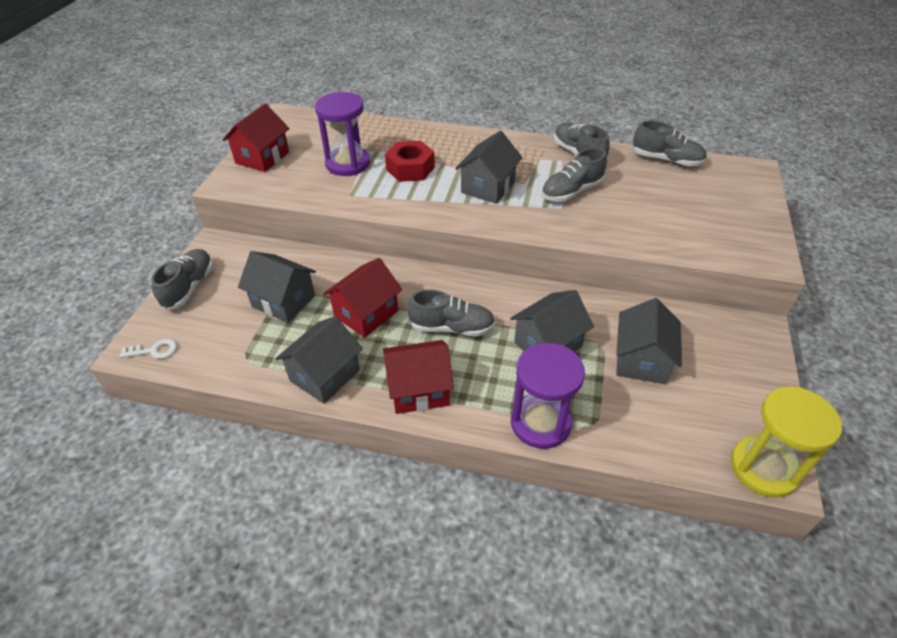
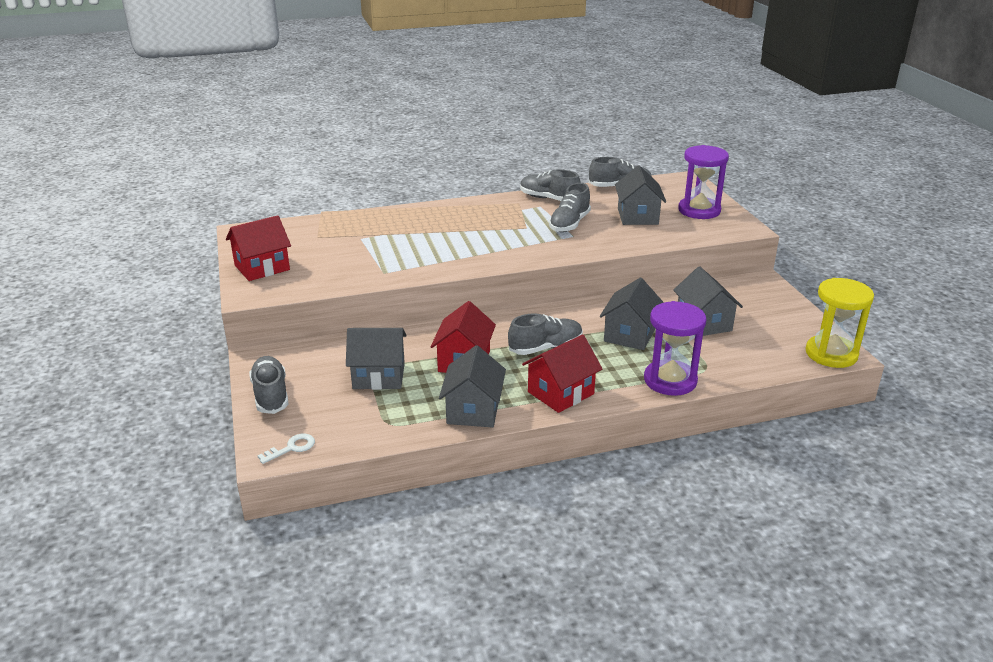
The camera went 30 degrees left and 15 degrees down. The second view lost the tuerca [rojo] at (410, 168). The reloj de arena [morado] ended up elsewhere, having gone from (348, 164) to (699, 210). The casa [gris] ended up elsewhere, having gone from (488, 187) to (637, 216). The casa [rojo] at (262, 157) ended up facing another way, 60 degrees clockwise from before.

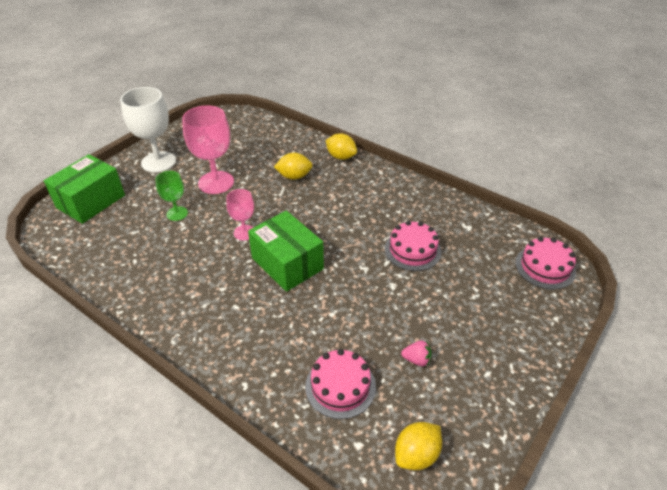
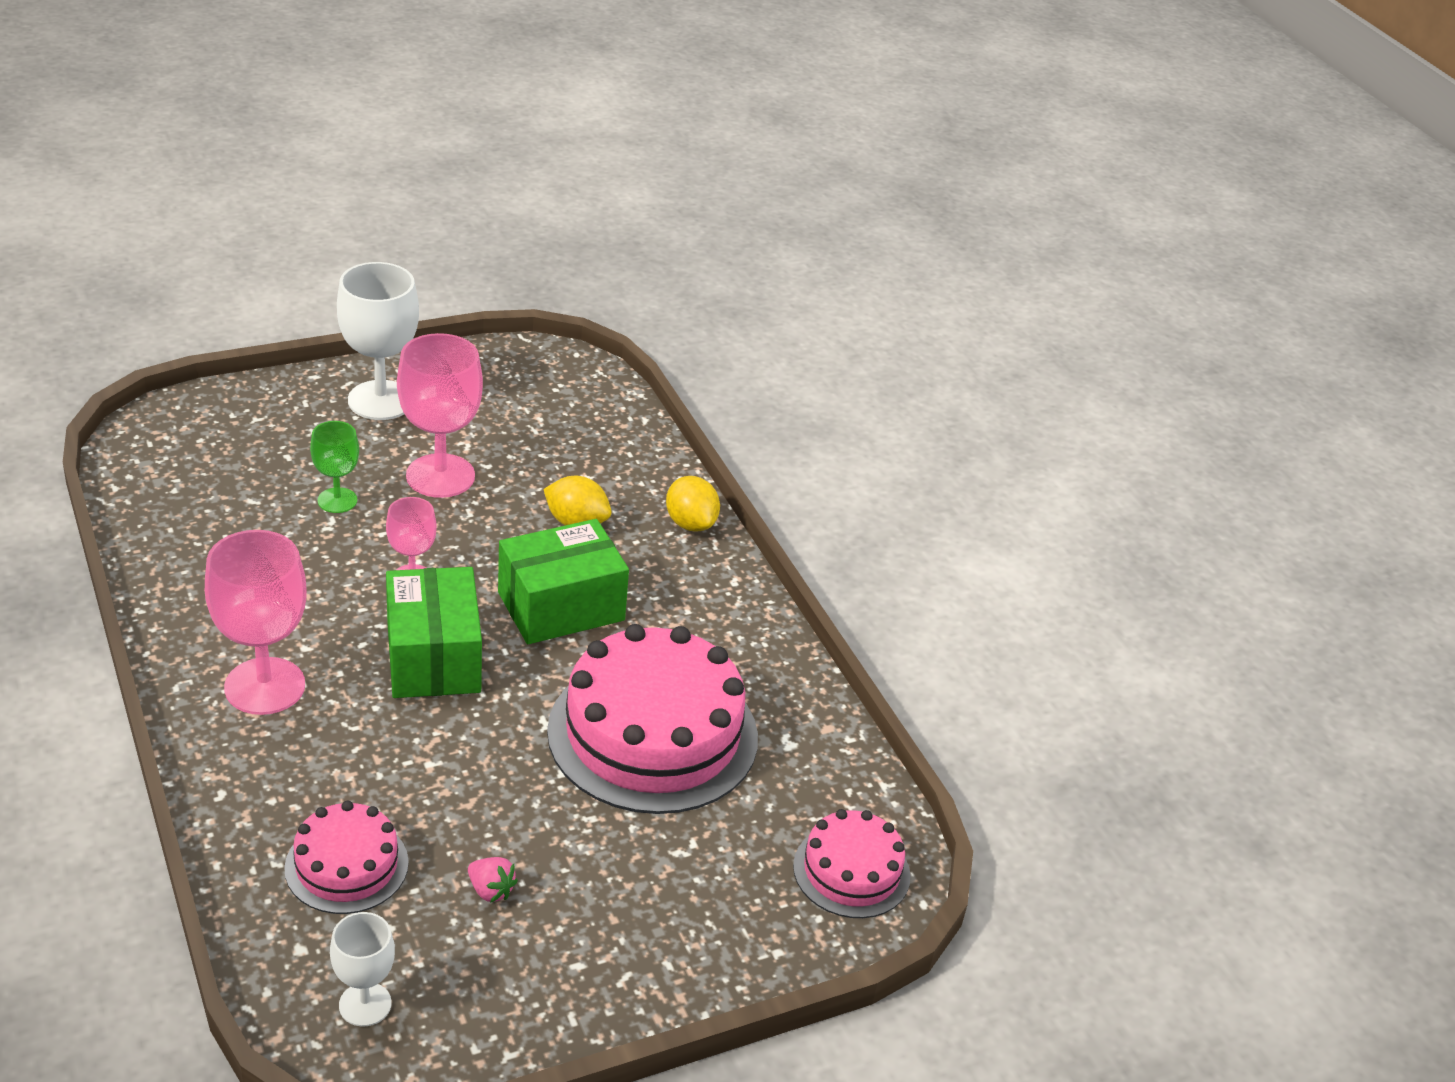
The camera went 25 degrees right and 5 degrees down. The second view gained the copa [rosa] at (265, 686). The caja [verde] ended up elsewhere, having gone from (91, 201) to (561, 606). Where the limón [amarillo] stood at (416, 455), the copa [blanco] came to stand at (365, 1004). The size of the tarta [rosa] at (412, 250) changed by a factor of 1.90.

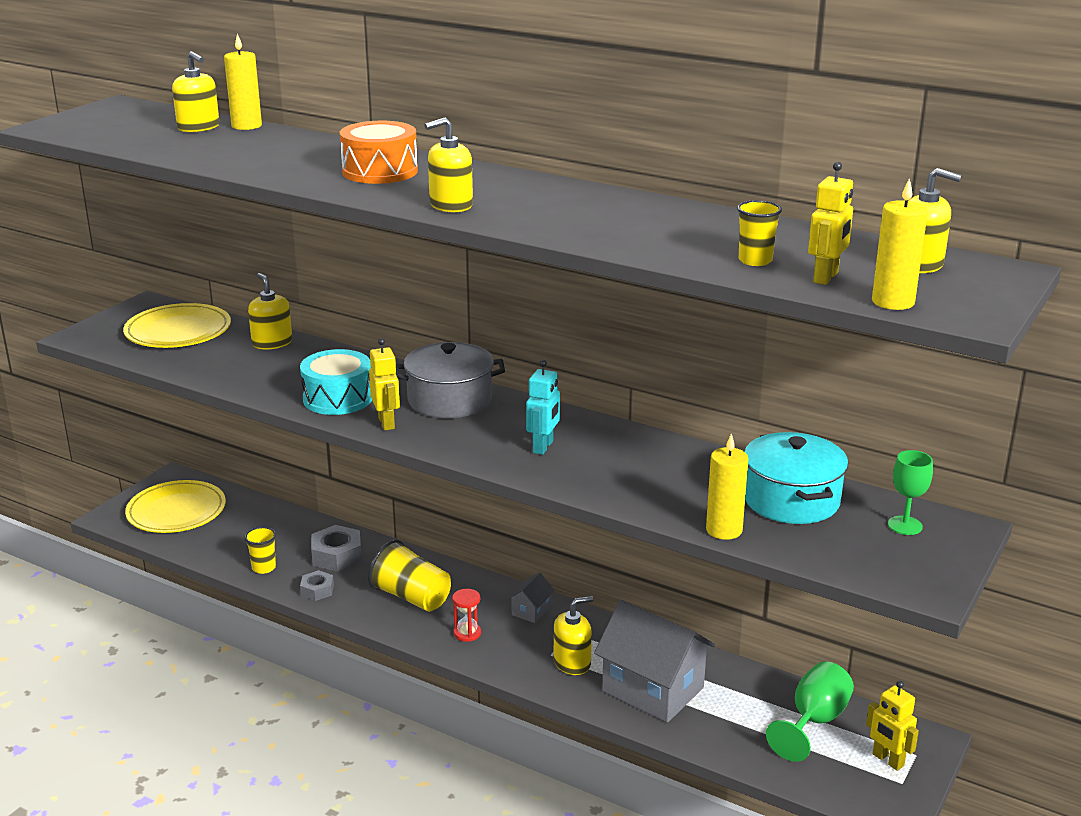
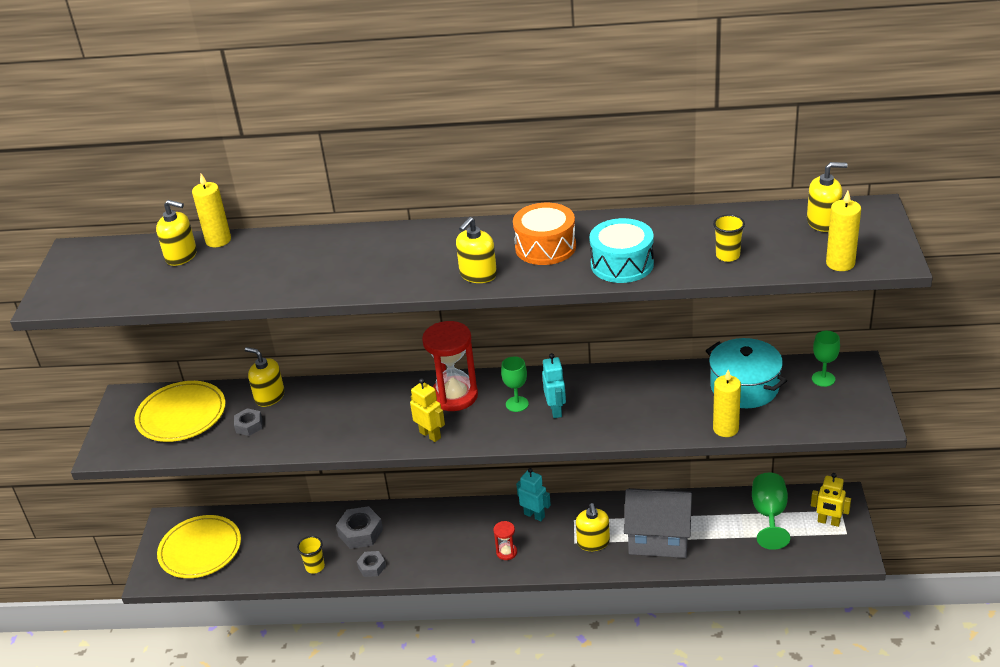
The camera went 25 degrees left and 10 degrees up. The second view lost the vaso [amarillo] at (411, 597). The second view lost the robot [amarillo] at (826, 277). The second view gained the tuerca [gris] at (249, 425). The second view gained the copa [verde] at (517, 404). The tambor [turquesa] ended up elsewhere, having gone from (338, 398) to (622, 264). The tambor [naranja] ended up elsewhere, having gone from (380, 171) to (545, 247). Where the olla [gris] stood at (450, 400), the reloj de arena [rojo] came to stand at (454, 396). Where the casa [gris] stood at (531, 611), the robot [turquesa] came to stand at (534, 515). The dispensador de jabón [amarillo] at (572, 663) ended up facing another way, 135 degrees clockwise from before.

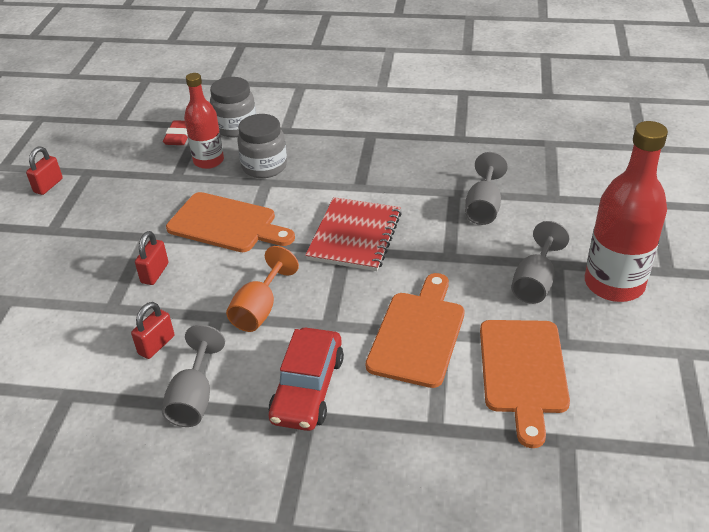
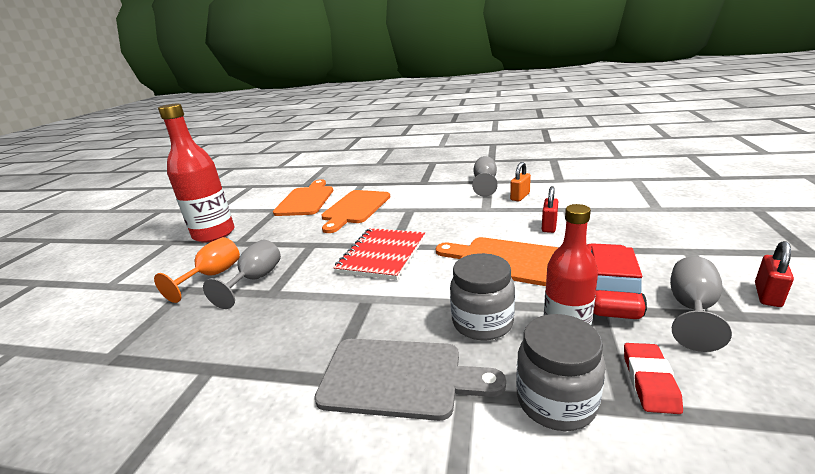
The camera went 175 degrees left and 15 degrees down. The second view gained the tabla de cortar [gris] at (399, 378). The copa [naranja] ended up elsewhere, having gone from (259, 309) to (213, 275). The coche [rojo] ended up elsewhere, having gone from (307, 388) to (608, 291). The copa [gris] ended up elsewhere, having gone from (535, 282) to (691, 309). What was the candado [rojo] at (156, 345) turned into the candado [naranja] at (520, 197).

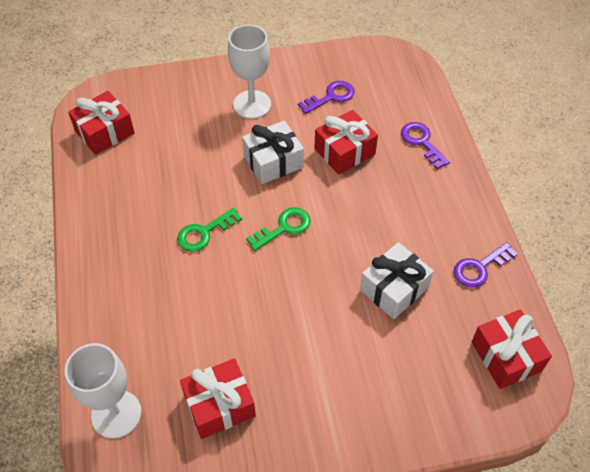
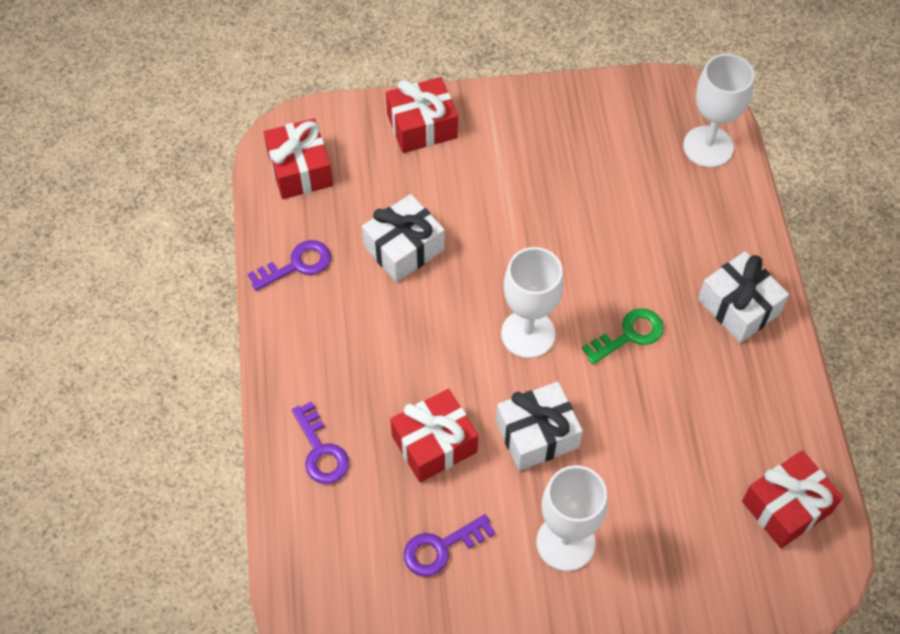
The camera went 175 degrees left and 5 degrees up. The second view gained the regalo [blanco] at (738, 307). The regalo [rojo] ended up elsewhere, having gone from (219, 405) to (422, 126). Where the llave [verde] stood at (284, 228), the copa [blanco] came to stand at (528, 334).

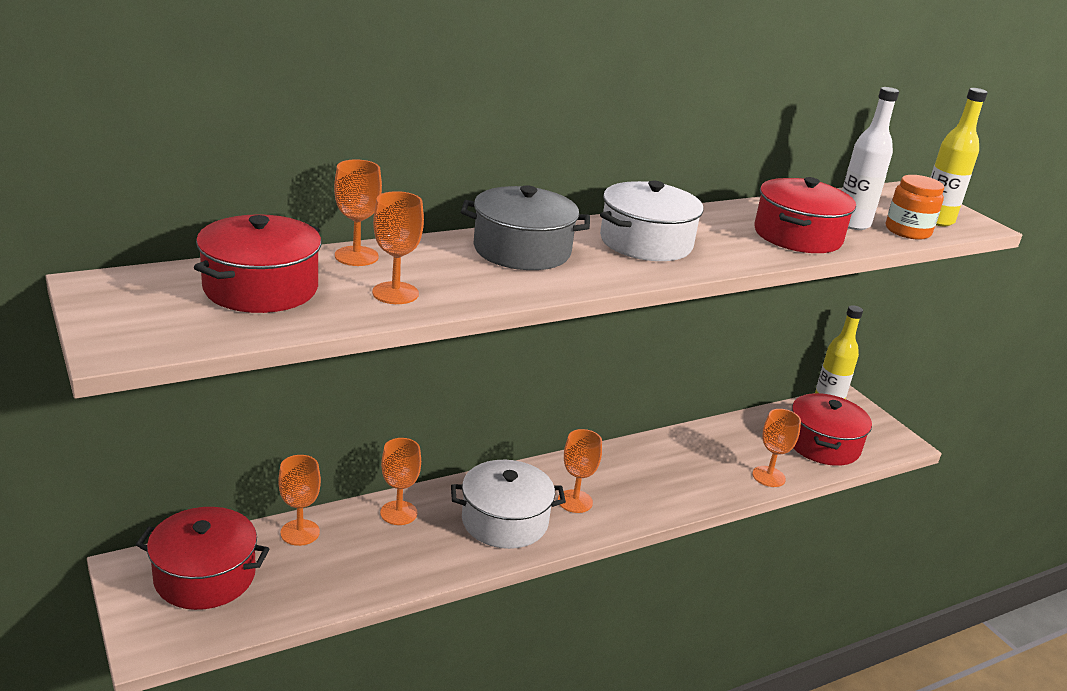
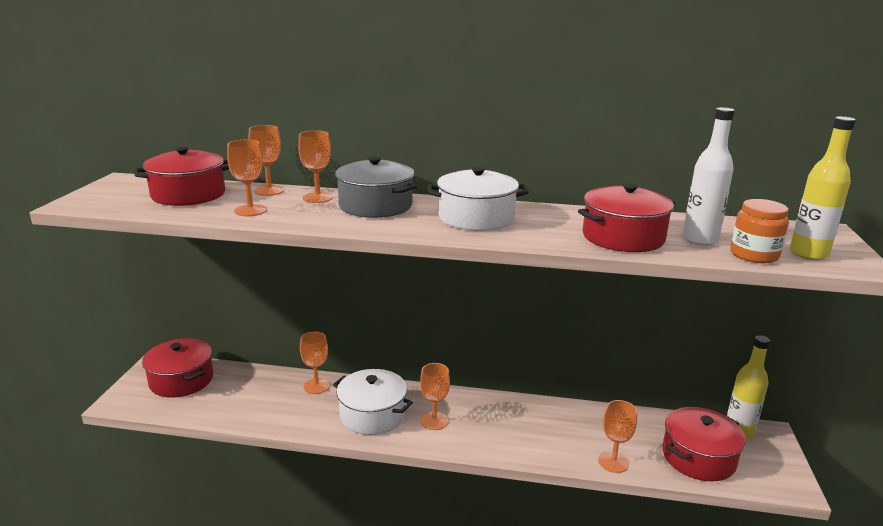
The camera went 40 degrees right and 5 degrees down. The copa [naranja] ended up elsewhere, having gone from (300, 532) to (317, 198).

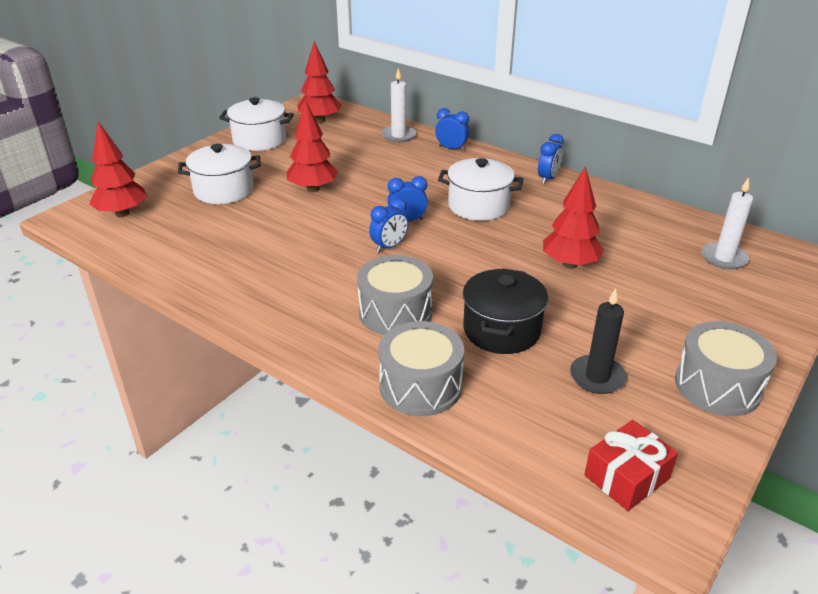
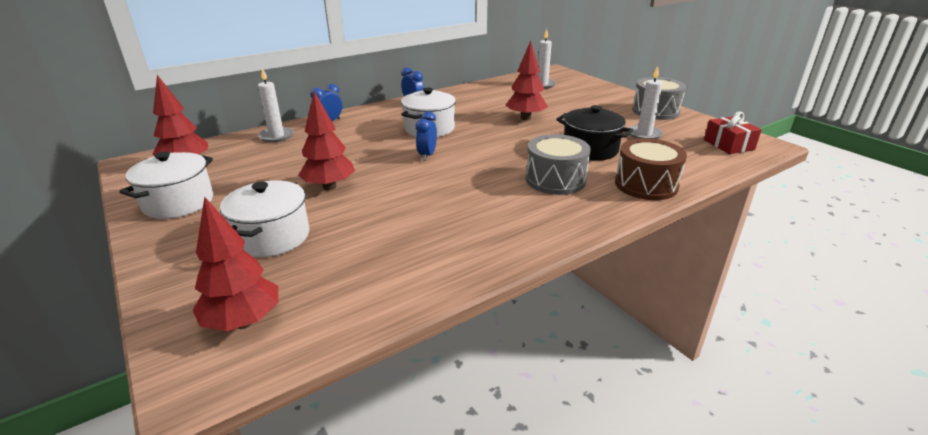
The camera went 70 degrees left and 5 degrees down. The second view lost the despertador [azul] at (389, 247). What was the tambor [gris] at (420, 386) turned into the tambor [marrón] at (646, 185). What was the vela [negro] at (597, 377) turned into the vela [blanco] at (644, 134).

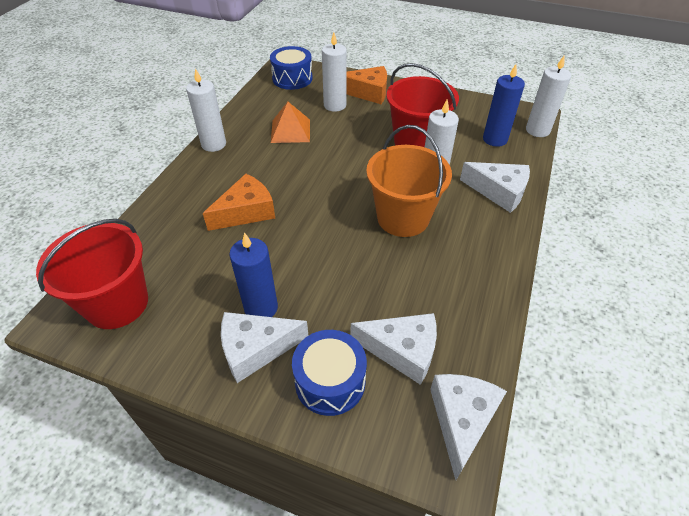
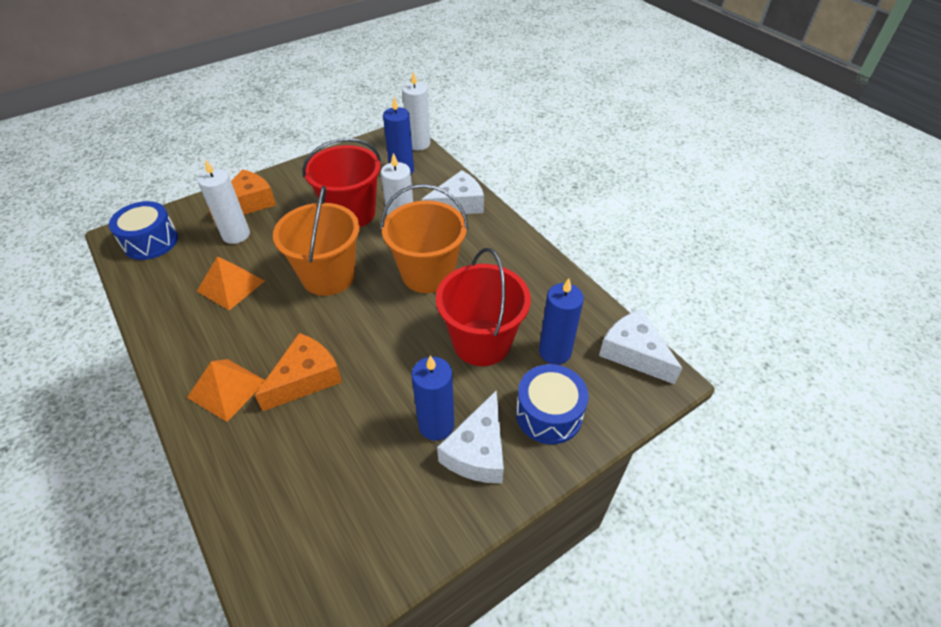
The camera went 55 degrees left and 0 degrees up. The second view lost the vela [blanco] at (213, 144). The second view gained the pirámide [naranja] at (227, 389). The second view gained the balde [naranja] at (328, 276). The balde [rojo] ended up elsewhere, having gone from (117, 303) to (482, 342). Where the queso [blanco] stood at (402, 350), the vela [azul] came to stand at (555, 352). The queso [naranja] at (246, 211) ended up facing another way, 45 degrees clockwise from before.

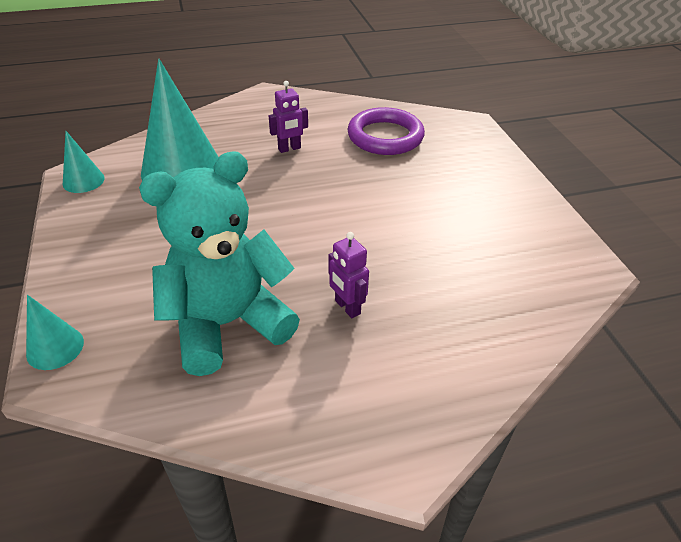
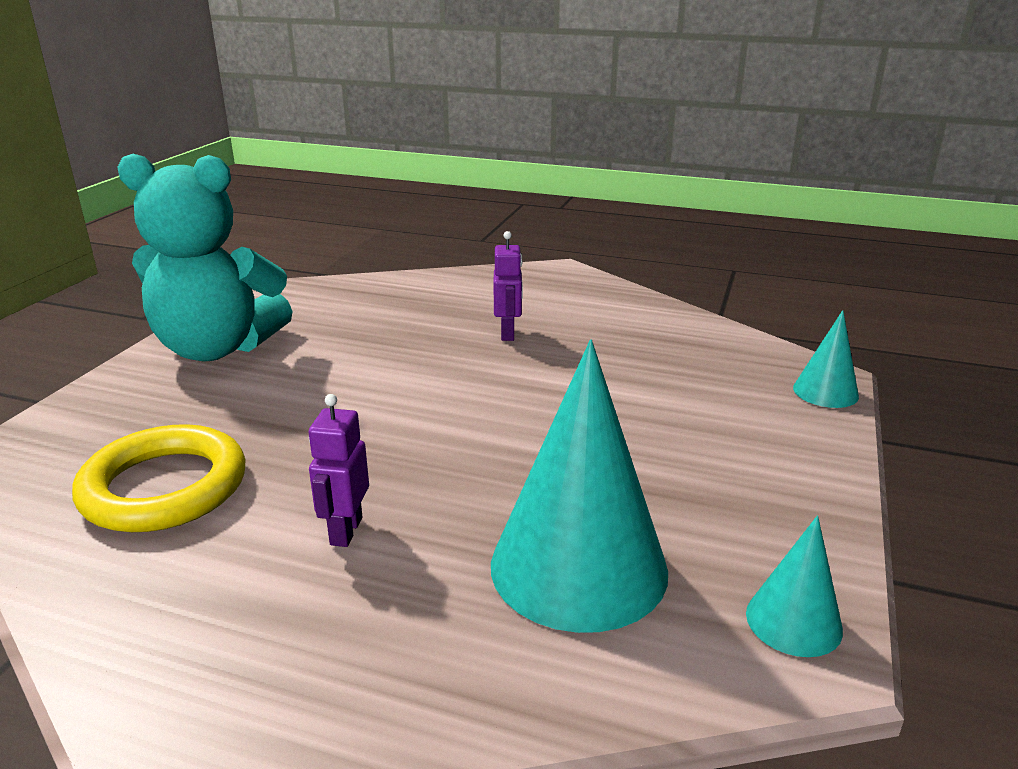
The camera went 145 degrees left and 15 degrees down. The osito [turquesa] ended up elsewhere, having gone from (227, 324) to (217, 348). What was the anillo [morado] at (385, 137) turned into the anillo [amarillo] at (164, 487). The robot [morado] at (289, 149) ended up facing another way, 90 degrees counterclockwise from before.

